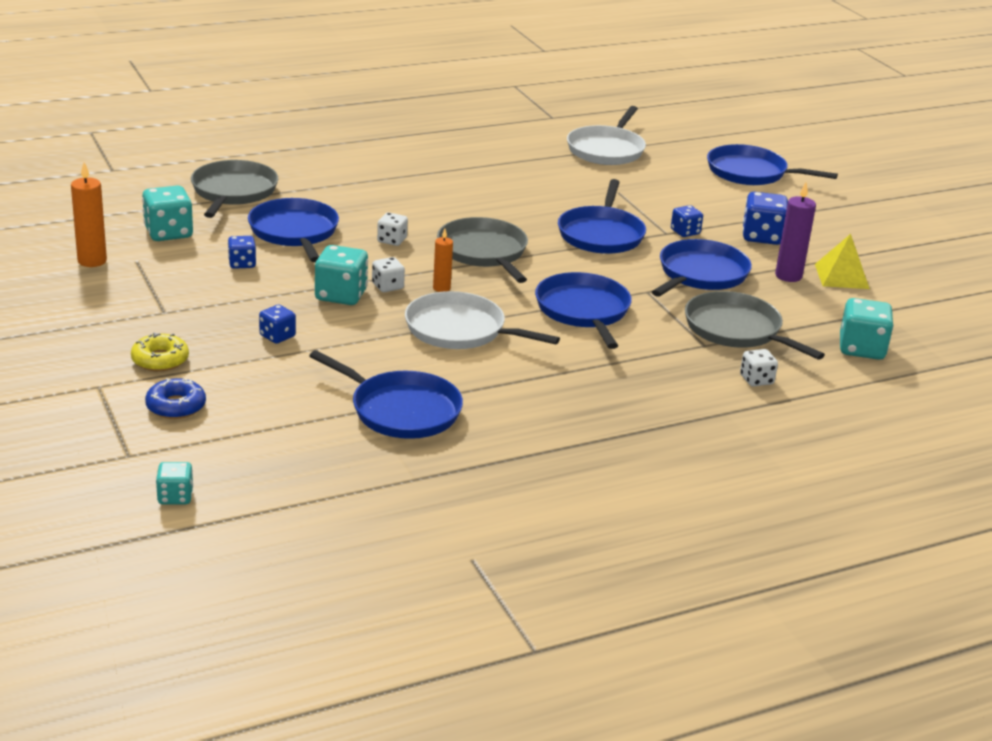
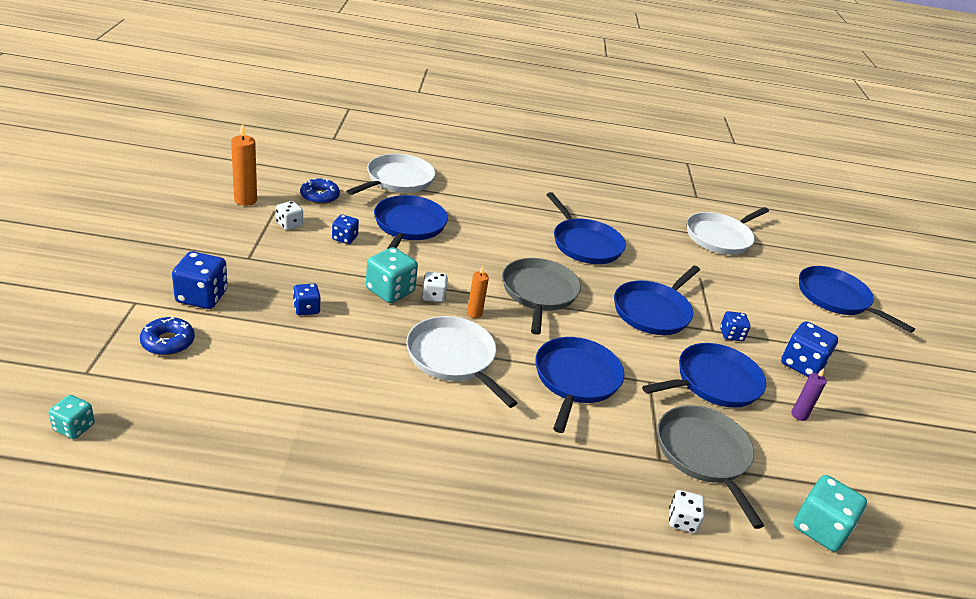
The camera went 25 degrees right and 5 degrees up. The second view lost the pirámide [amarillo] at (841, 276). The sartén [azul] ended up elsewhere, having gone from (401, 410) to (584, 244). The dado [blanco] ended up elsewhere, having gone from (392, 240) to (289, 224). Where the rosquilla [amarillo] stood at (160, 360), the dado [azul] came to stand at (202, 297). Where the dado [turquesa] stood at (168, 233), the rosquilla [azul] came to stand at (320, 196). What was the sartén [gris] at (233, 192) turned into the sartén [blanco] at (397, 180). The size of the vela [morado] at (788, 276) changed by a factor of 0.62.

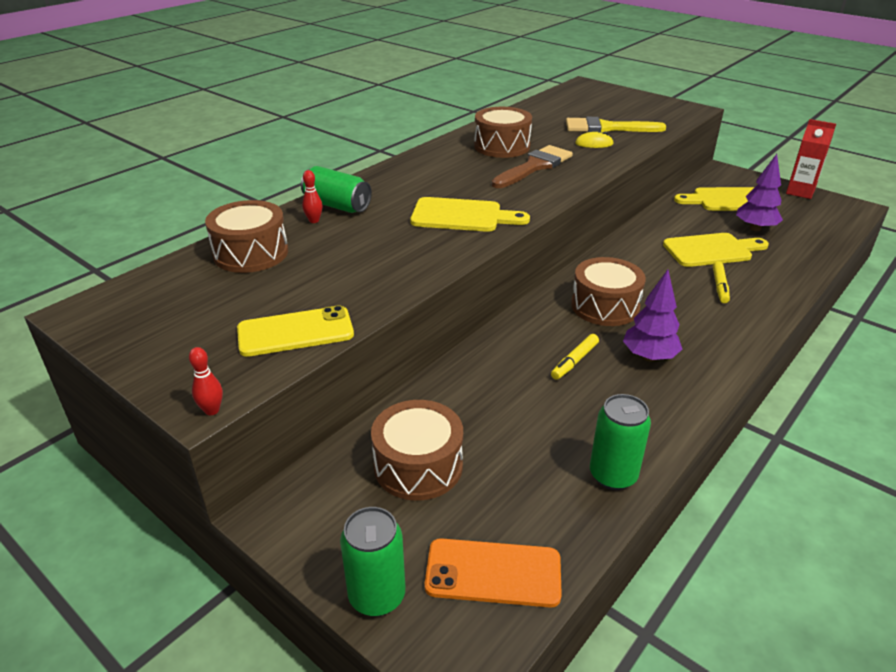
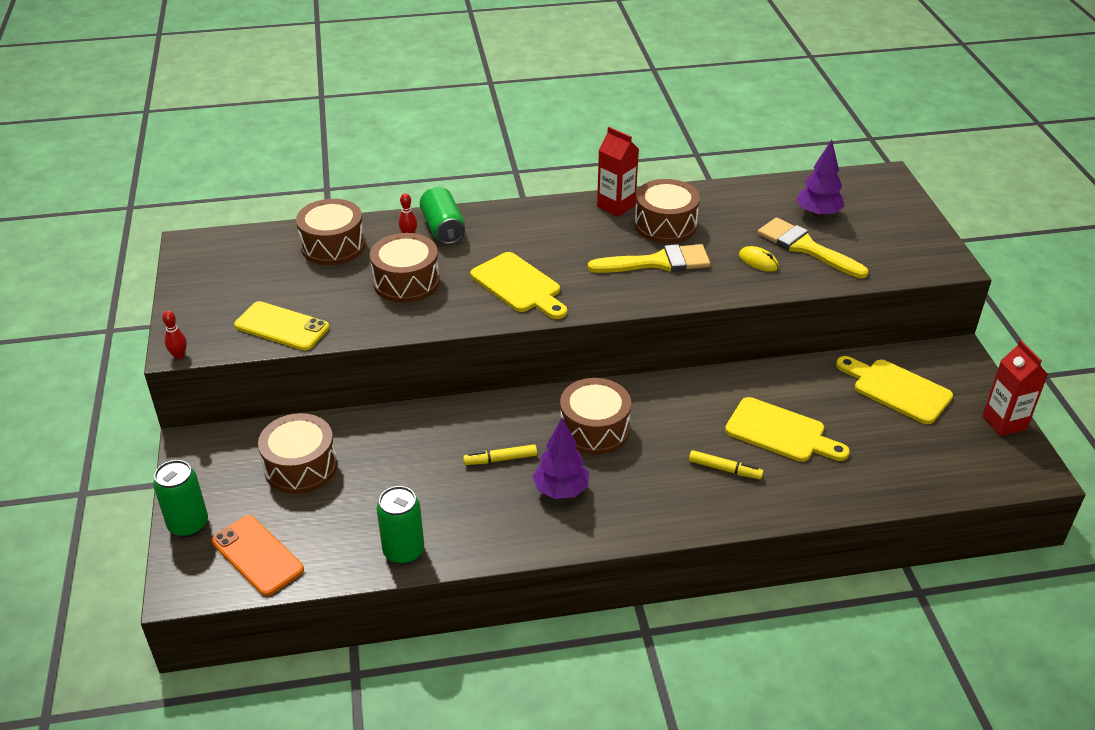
The camera went 40 degrees right and 5 degrees up. The second view gained the tambor [marrón] at (406, 282). The second view gained the cartón de leche [rojo] at (616, 206). The árbol [morado] ended up elsewhere, having gone from (755, 228) to (818, 214). What was the pincel [marrón] at (534, 167) turned into the pincel [amarillo] at (657, 262). The rotulador [amarillo] at (719, 286) ended up facing another way, 120 degrees counterclockwise from before.

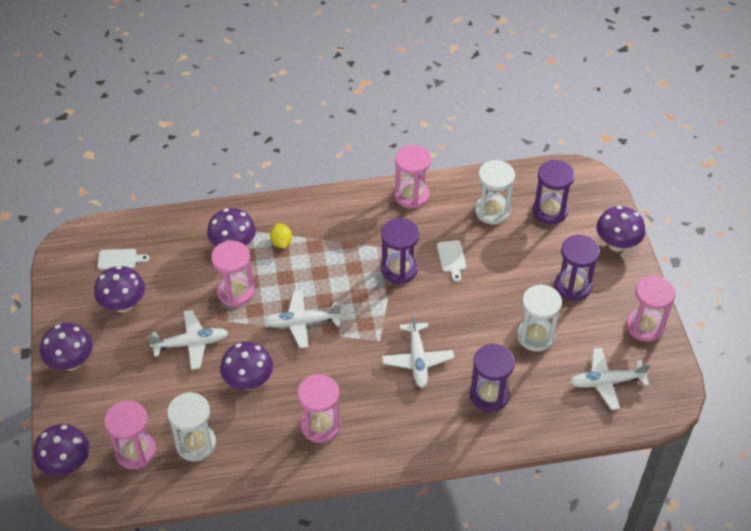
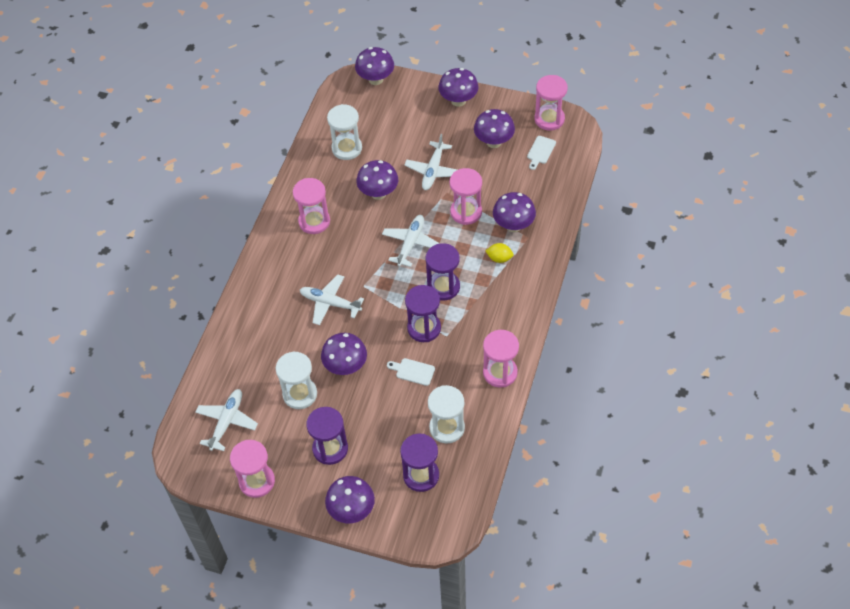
The camera went 120 degrees right and 5 degrees up. The second view gained the seta [morado] at (346, 366). The reloj de arena [rosa] ended up elsewhere, having gone from (135, 452) to (549, 119). The reloj de arena [morado] ended up elsewhere, having gone from (489, 395) to (443, 287).

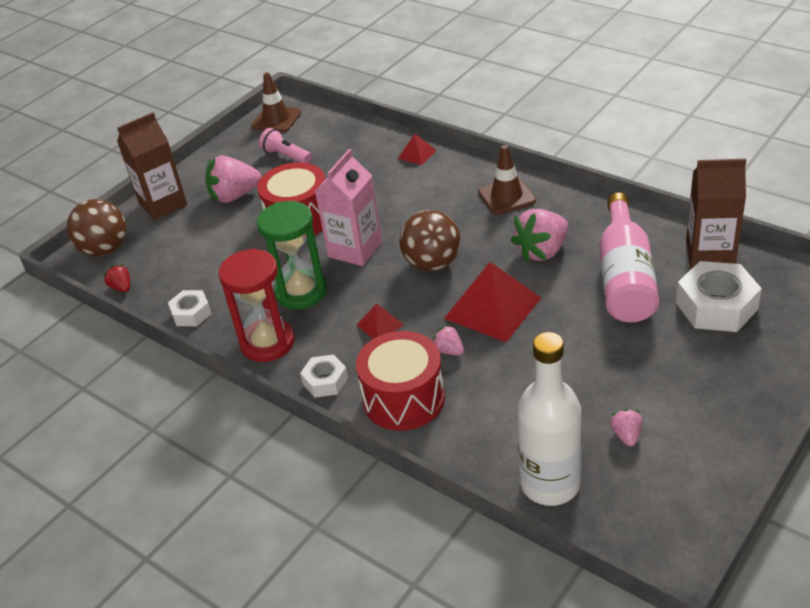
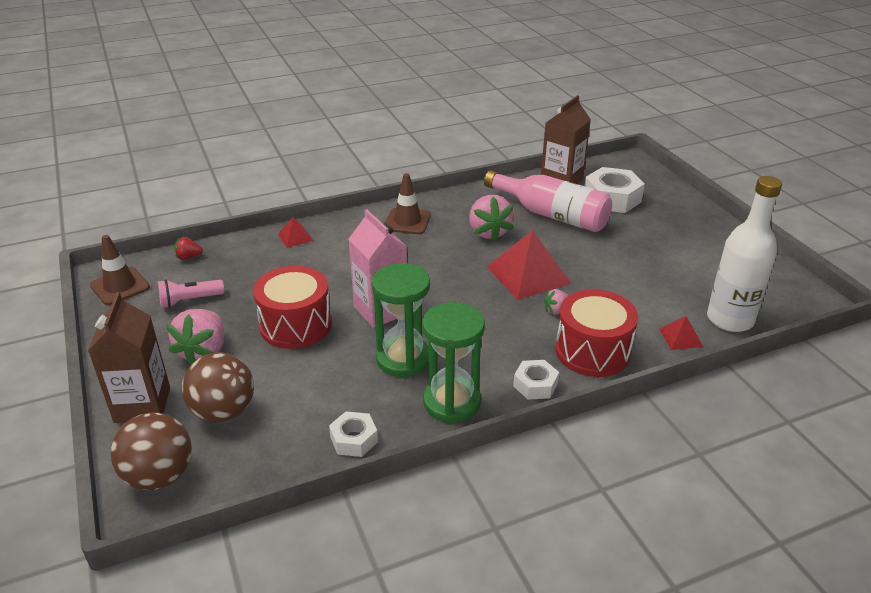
The camera went 65 degrees left and 5 degrees down. The second view lost the fresa [rosa] at (626, 435). The fresa [rojo] ended up elsewhere, having gone from (121, 287) to (188, 257). The pirámide [rojo] ended up elsewhere, having gone from (380, 325) to (680, 337). The pelota [marrón] ended up elsewhere, having gone from (432, 264) to (223, 412). What was the reloj de arena [rojo] at (267, 343) turned into the reloj de arena [verde] at (452, 402).

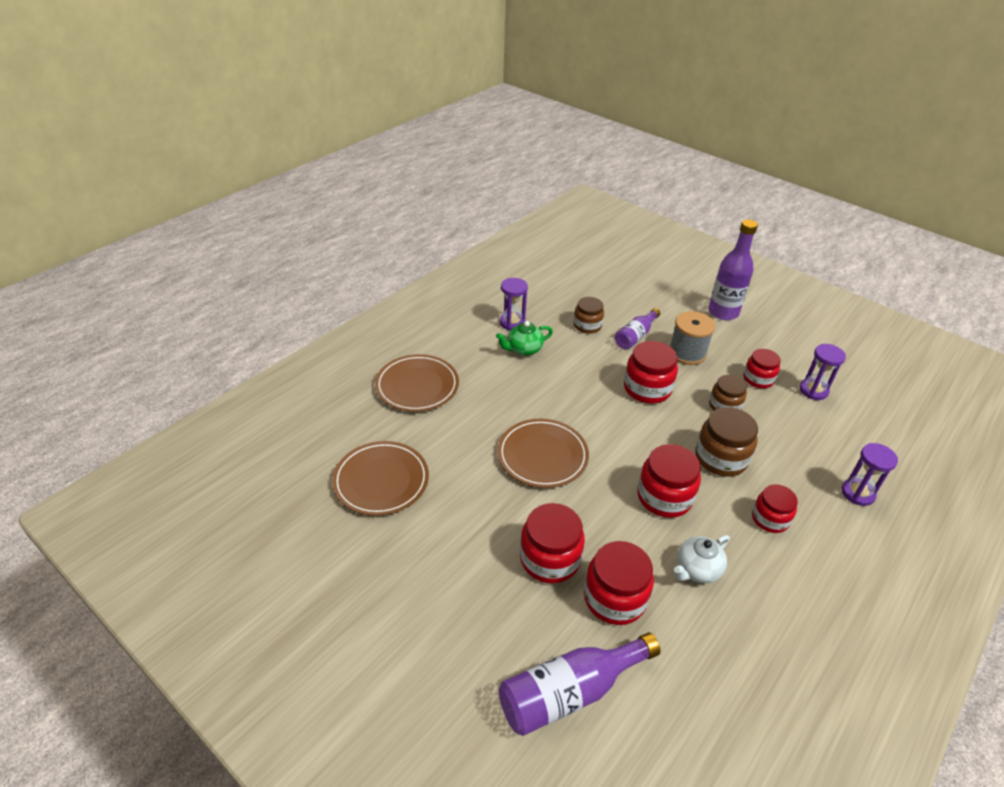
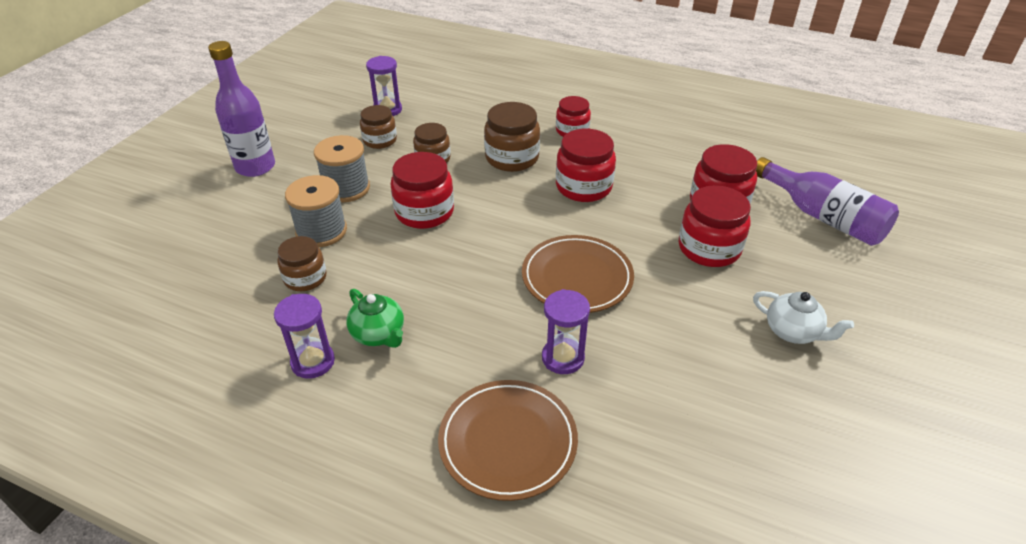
The camera went 105 degrees left and 0 degrees up. The second view lost the plato [marrón] at (381, 481). The tetera [blanco] ended up elsewhere, having gone from (696, 569) to (793, 332). The reloj de arena [morado] ended up elsewhere, having gone from (857, 493) to (563, 358). Where the botella [morado] stood at (635, 336), the carrete [gris] came to stand at (321, 231). What was the tarro [rojo] at (758, 379) turned into the tarro [marrón] at (380, 140).

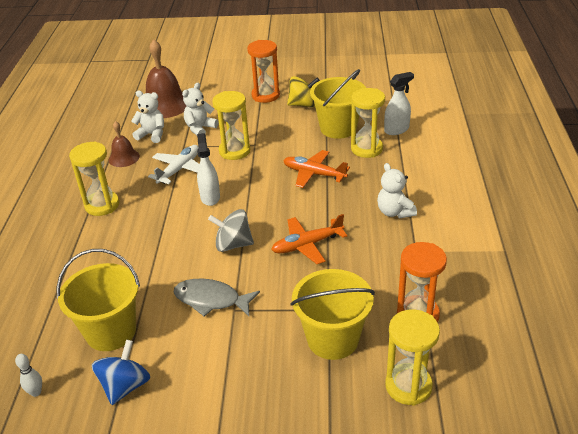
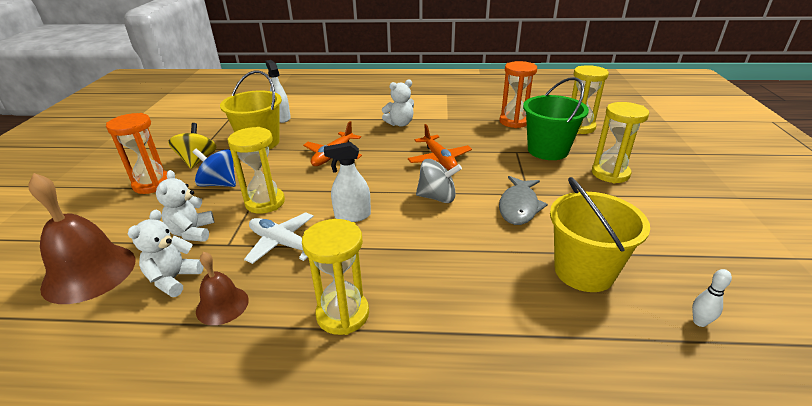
The camera went 90 degrees left and 5 degrees down. The peonza [azul] ended up elsewhere, having gone from (125, 386) to (219, 184). The reloj de arena [amarillo] ended up elsewhere, having gone from (366, 149) to (610, 173). What was the balde [amarillo] at (332, 339) turned into the balde [verde] at (547, 150). The osito [blanco] at (200, 128) ended up facing another way, 45 degrees clockwise from before. The peonza [gris] at (233, 244) ended up facing another way, 90 degrees counterclockwise from before.

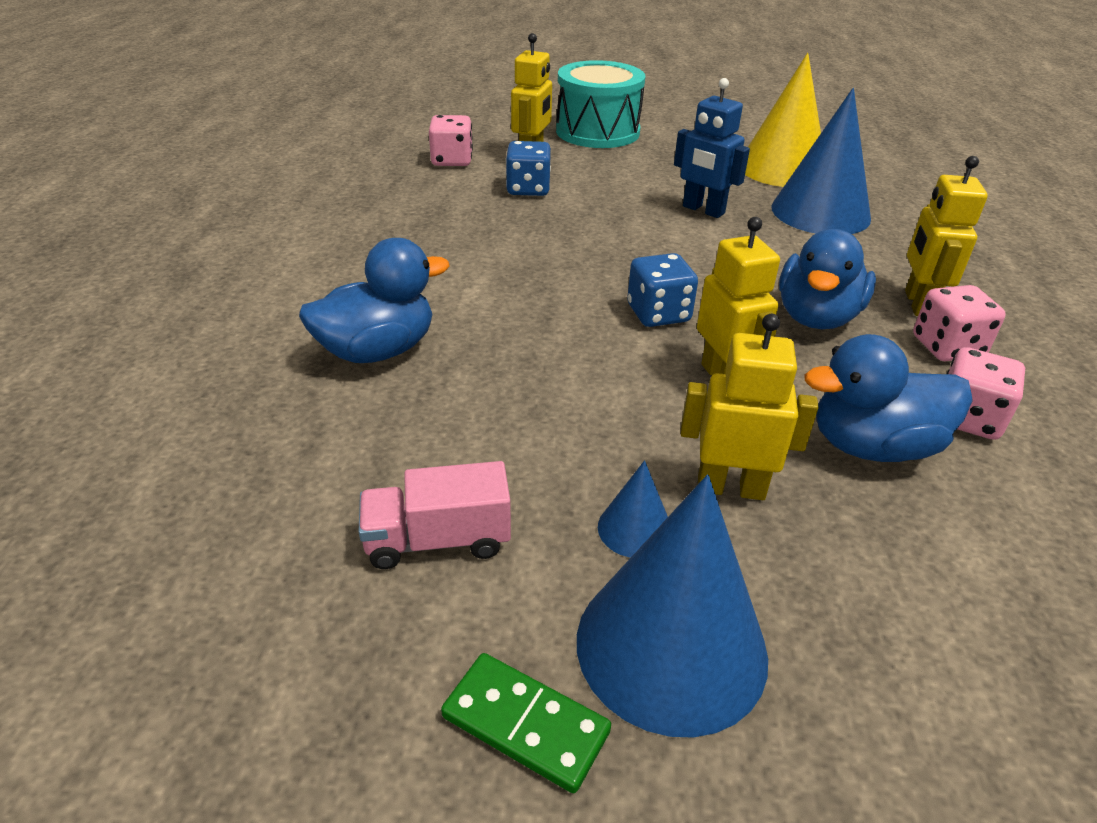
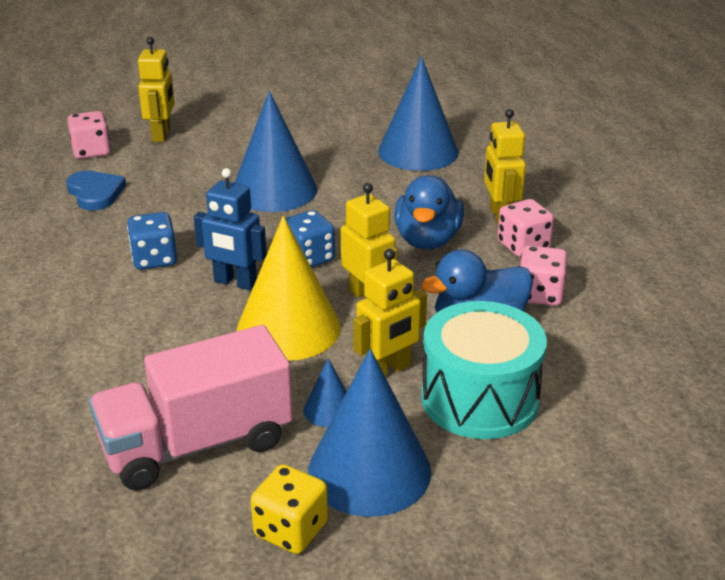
The camera went 15 degrees left and 5 degrees down. The second view lost the pato [azul] at (377, 351). The second view gained the corazón [azul] at (95, 193). The second view gained the cono [azul] at (274, 190). The dado [azul] ended up elsewhere, having gone from (528, 189) to (154, 259). The tambor [turquesa] ended up elsewhere, having gone from (597, 132) to (479, 399). The robot [azul] ended up elsewhere, having gone from (703, 210) to (235, 282). The cono [amarillo] ended up elsewhere, having gone from (782, 169) to (288, 328). Where the ficha de dominó [verde] stood at (525, 724), the dado [amarillo] came to stand at (291, 530). The robot [amarillo] at (730, 487) ended up facing another way, 150 degrees clockwise from before. The size of the camión [rosa] at (438, 540) changed by a factor of 1.83.

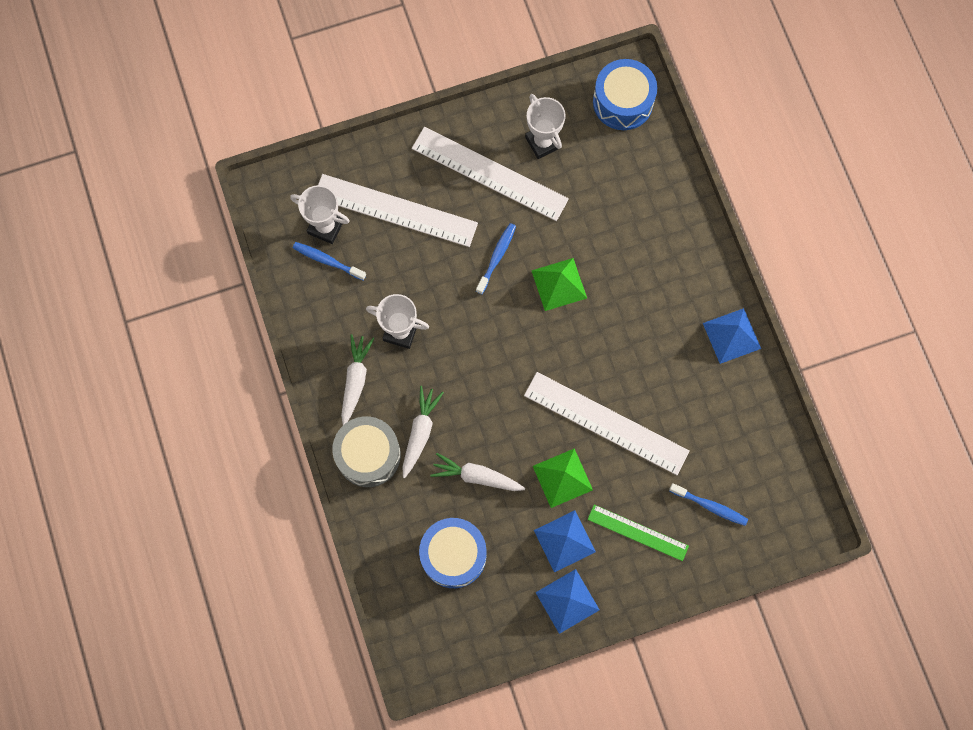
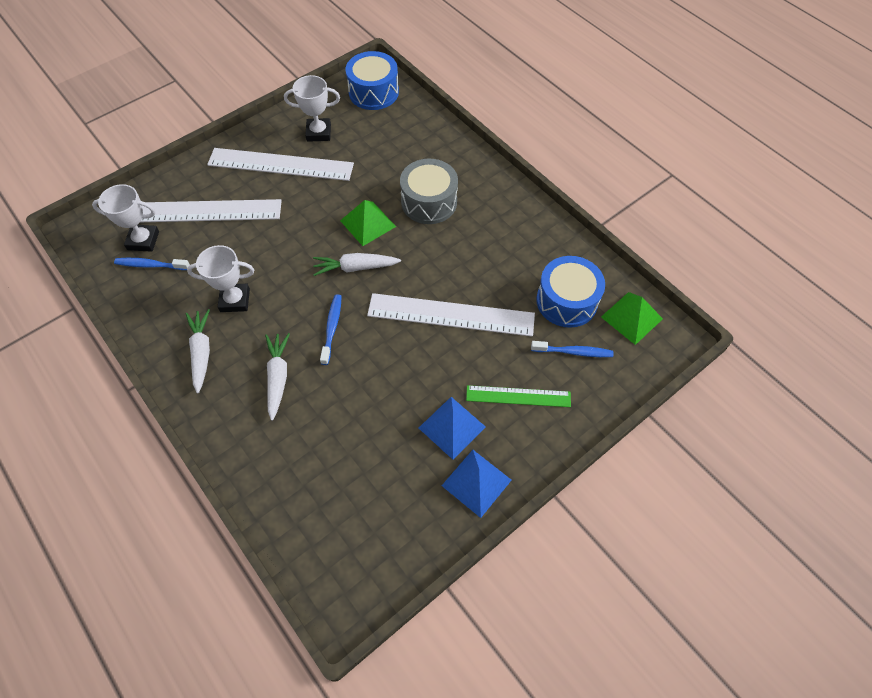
The camera went 20 degrees left and 15 degrees down. The second view lost the pirámide [azul] at (731, 335). The tambor [gris] ended up elsewhere, having gone from (368, 455) to (429, 202). The tambor [azul] ended up elsewhere, having gone from (453, 555) to (566, 301). The zanahoria [blanco] ended up elsewhere, having gone from (476, 476) to (355, 268). The cepillo de dientes [azul] ended up elsewhere, having gone from (497, 257) to (332, 328). The pirámide [verde] ended up elsewhere, having gone from (562, 478) to (631, 318). The trofeo [blanco] at (543, 142) ended up facing another way, 45 degrees counterclockwise from before.

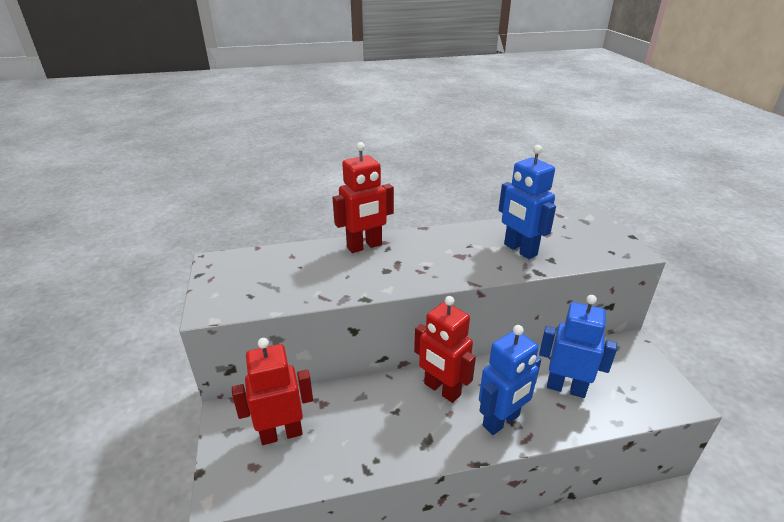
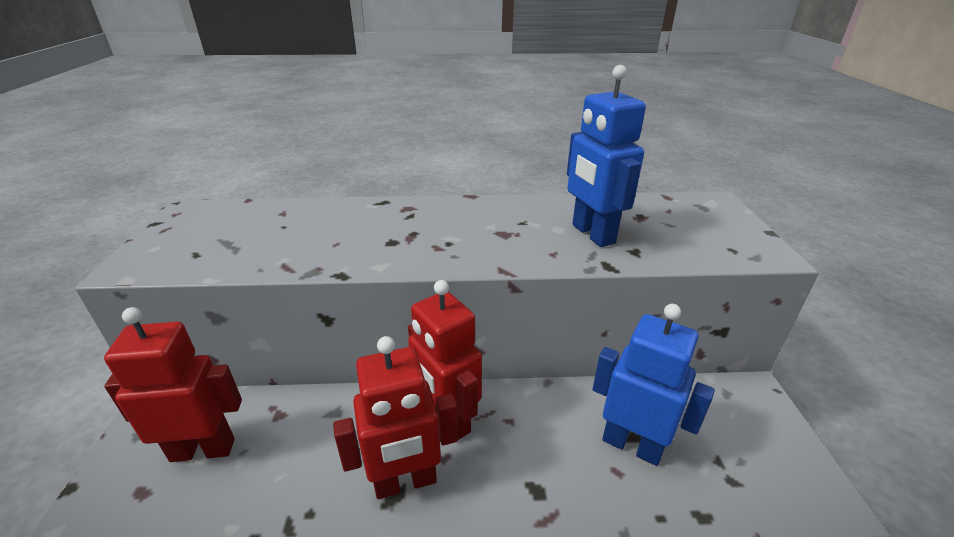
The camera went 10 degrees right and 0 degrees up. The second view lost the robot [azul] at (501, 421). The robot [rojo] ended up elsewhere, having gone from (364, 246) to (405, 482).

